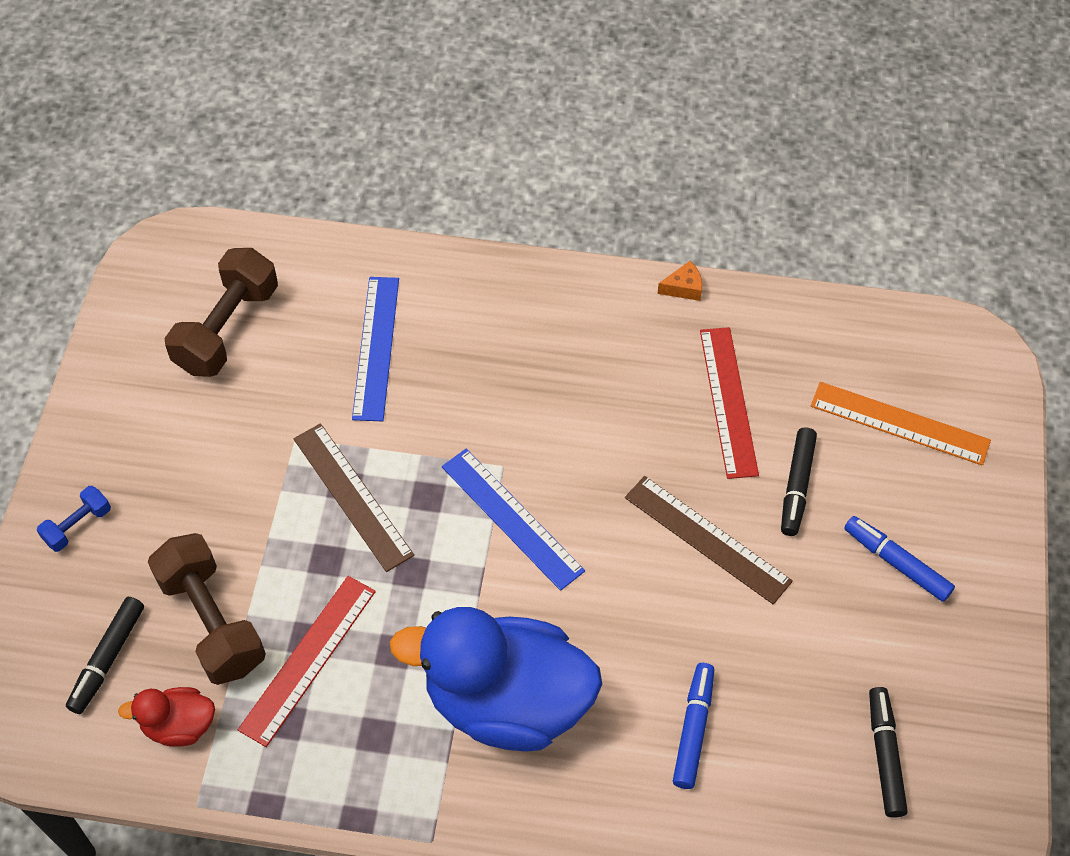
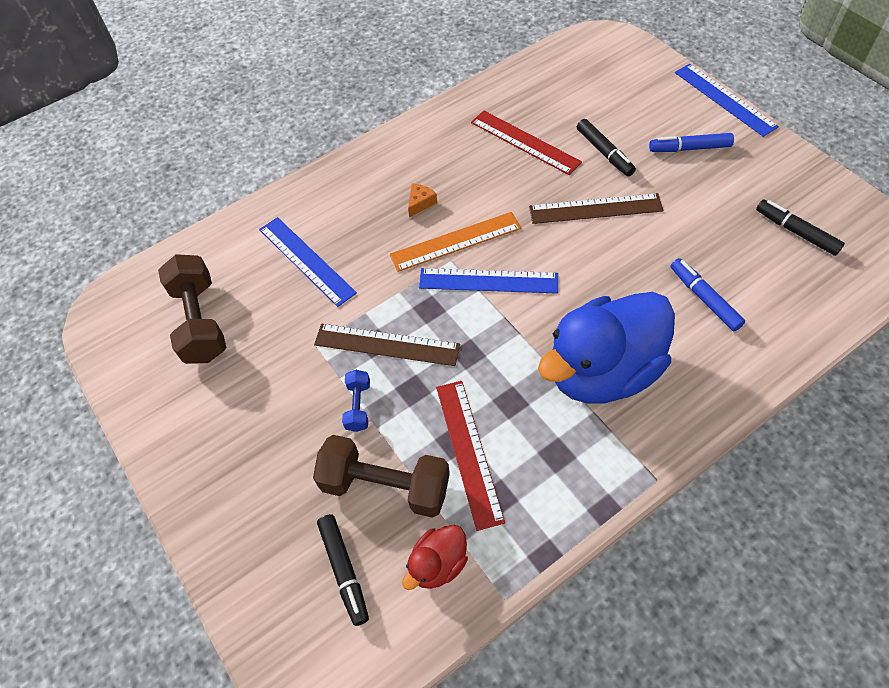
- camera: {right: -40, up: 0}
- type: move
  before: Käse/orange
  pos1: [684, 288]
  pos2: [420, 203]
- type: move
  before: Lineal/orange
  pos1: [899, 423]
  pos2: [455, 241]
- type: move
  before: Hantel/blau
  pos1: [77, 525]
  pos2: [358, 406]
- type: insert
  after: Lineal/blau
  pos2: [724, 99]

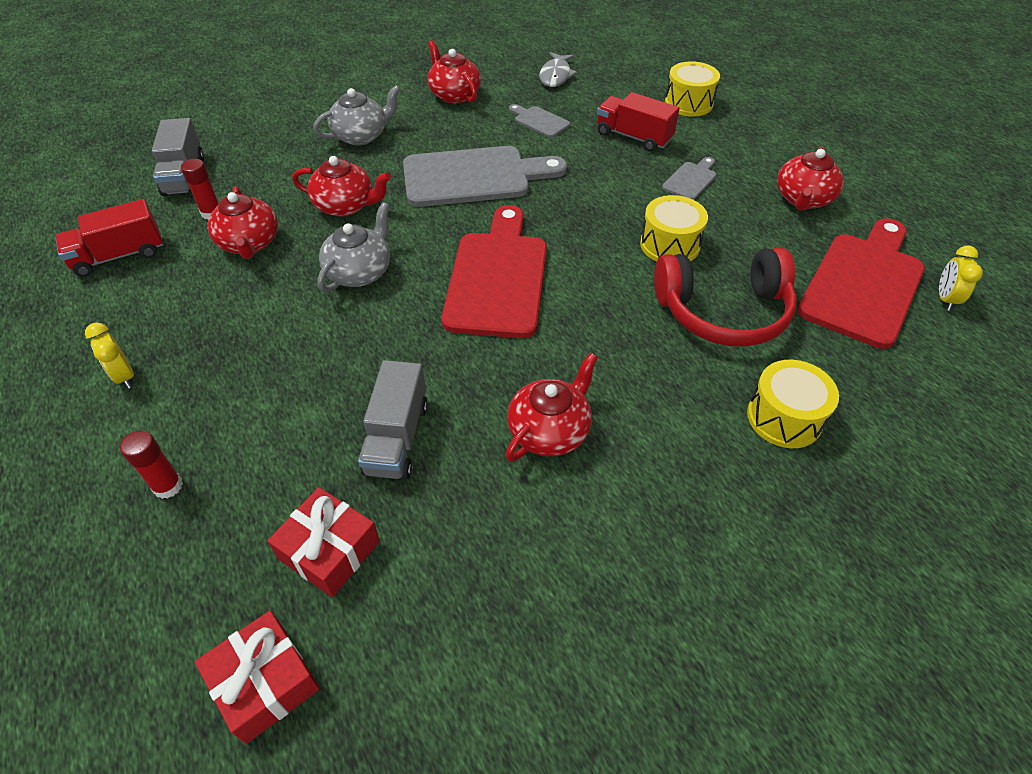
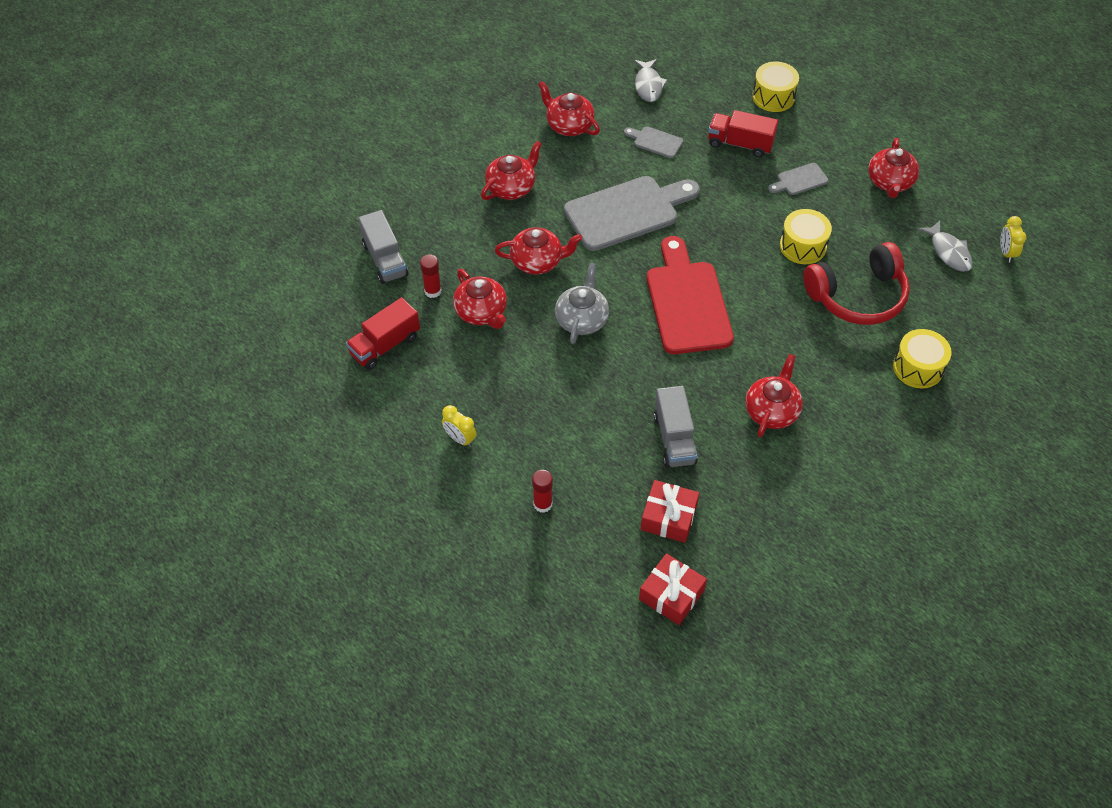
- camera: {right: -15, up: 5}
- type: recolor
  before: Teekanne/grau
  after: Teekanne/rot
  pos1: [361, 136]
  pos2: [511, 187]
- type: rotate
  before: Schneidebrett/grau
  pos1: [691, 180]
  pos2: [799, 180]
  turn: -135
- type: replace
  before: Schneidebrett/rot
  after: Fisch/grau
  pos1: [863, 284]
  pos2: [948, 252]

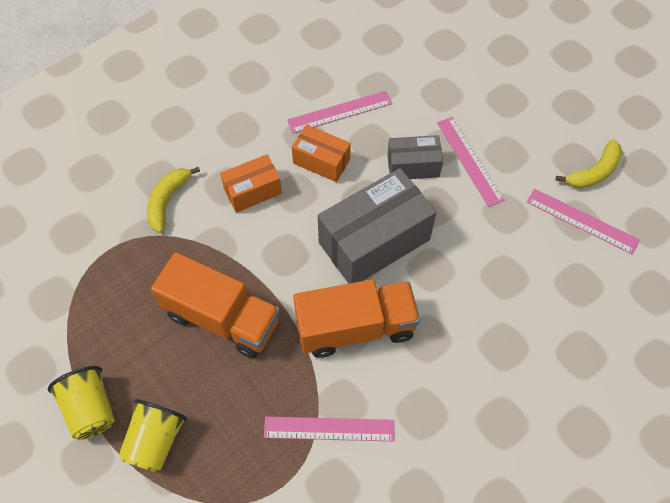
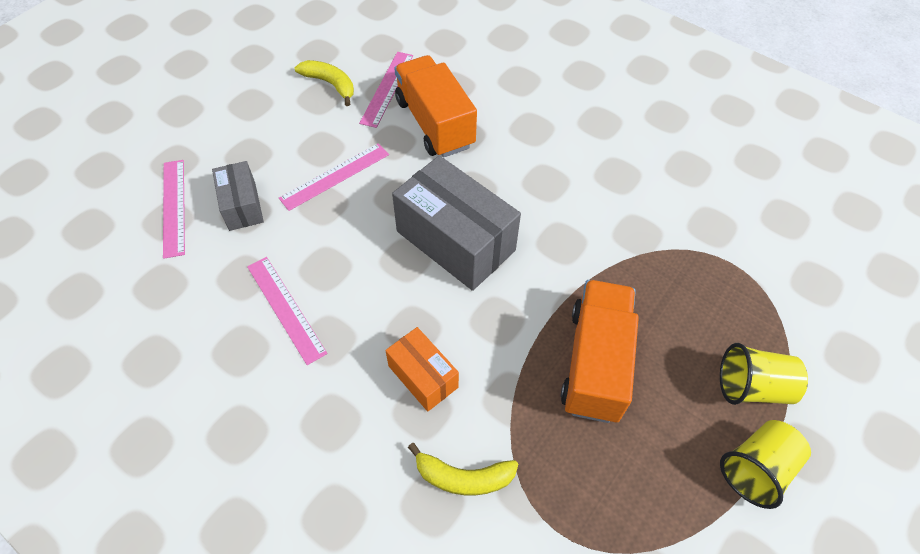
- camera: {right: -105, up: -5}
- type: delete
  before: Schachtel/orange
  pos1: [321, 161]
- type: move
  before: Schachtel/grau
  pos1: [413, 166]
  pos2: [242, 206]
- type: move
  before: Lastwagen/orange
  pos1: [355, 327]
  pos2: [434, 123]
- type: move
  before: Lineal/rosa
  pos1: [329, 429]
  pos2: [174, 207]

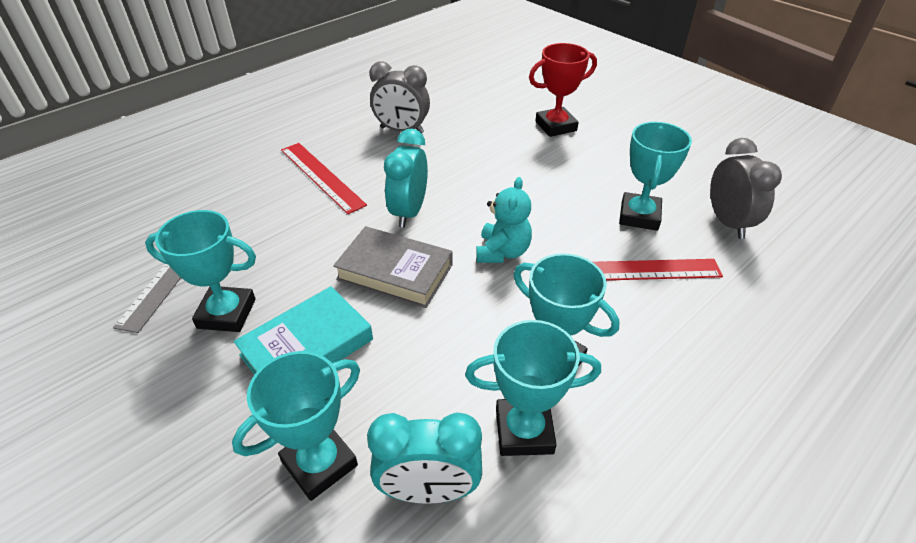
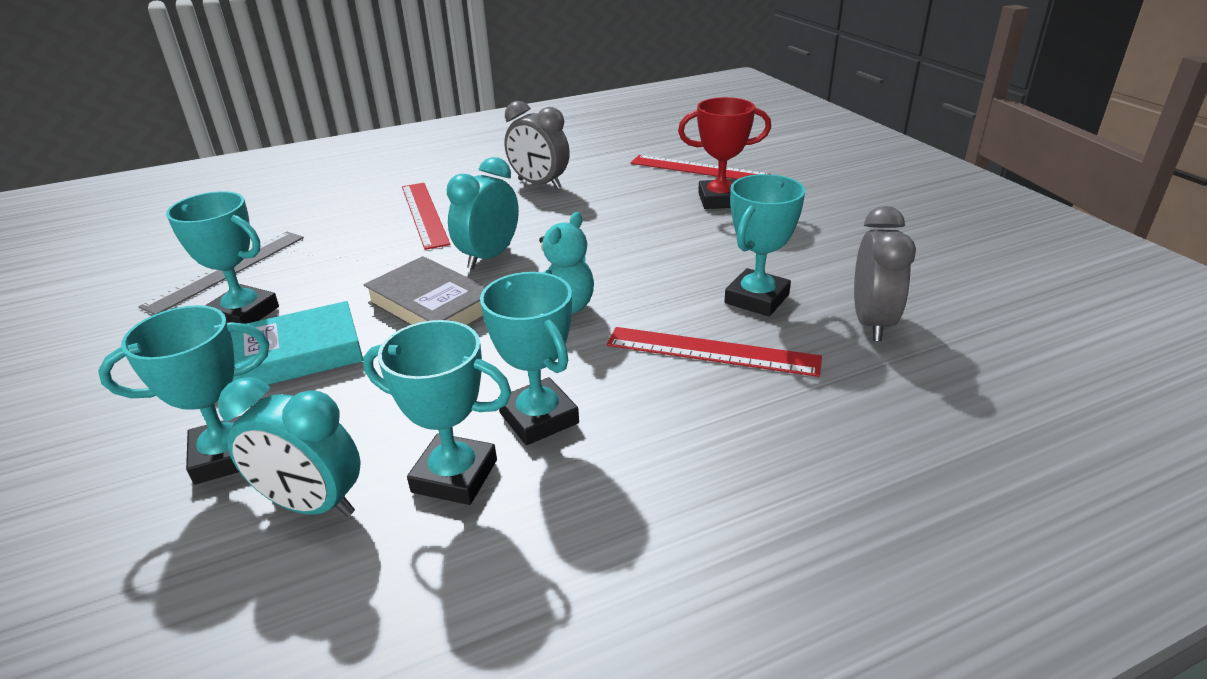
- camera: {right: 20, up: -10}
- type: insert
  after: Lineal/rot
  pos2: [699, 169]

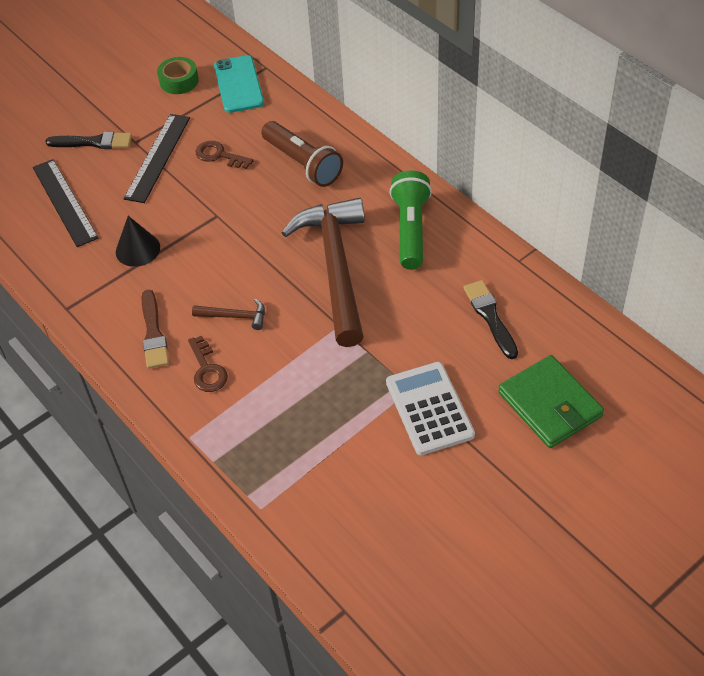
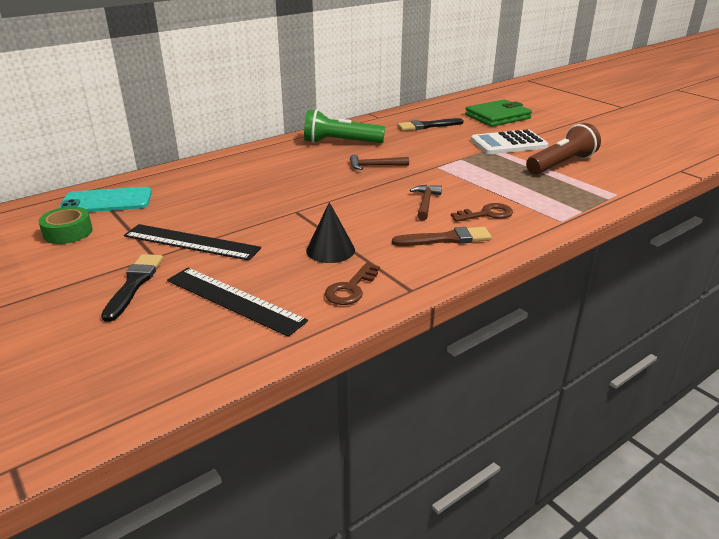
- camera: {right: -90, up: -20}
- type: move
  before: Taschenlampe/braun
  pos1: [303, 164]
  pos2: [561, 164]
- type: move
  before: Schlüssel/braun
  pos1: [219, 155]
  pos2: [351, 288]
- type: rotate
  before: Lineal/schwarz
  pos1: [64, 202]
  pos2: [234, 300]
  turn: 60
- type: resize
  before: Hammer/braun
  pos1: [335, 268]
  pos2: [375, 166]
  scale: 0.4

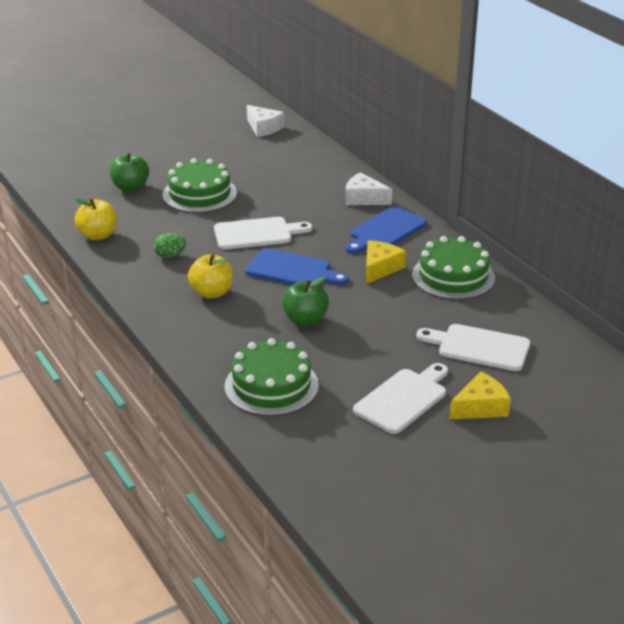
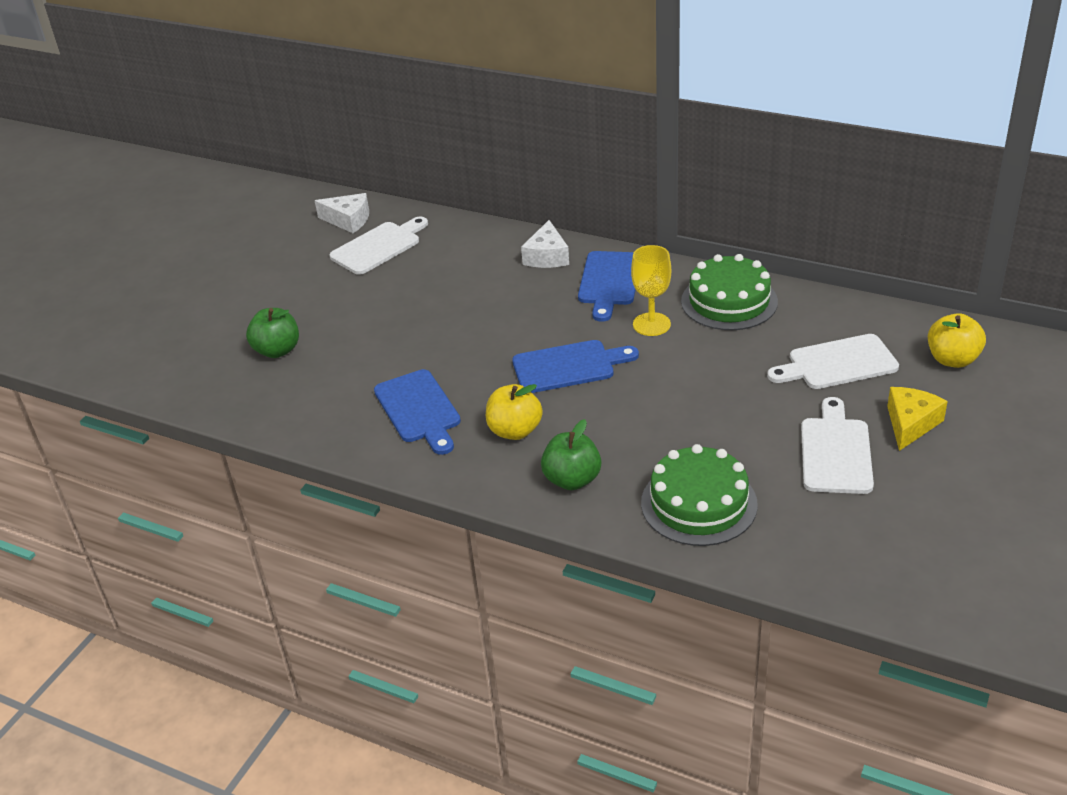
- camera: {right: -30, up: 5}
- type: delete
  before: Kuchen/grün
  pos1: [199, 194]
- type: rotate
  before: Käse/weiß
  pos1: [363, 198]
  pos2: [547, 256]
  turn: -75
- type: move
  before: Apfel/gelb
  pos1: [98, 235]
  pos2: [952, 359]
- type: move
  before: Schneidebrett/weiß
  pos1: [257, 234]
  pos2: [379, 247]
- type: replace
  before: Ei/grün
  after: Schneidebrett/blau
  pos1: [170, 255]
  pos2: [419, 410]
- type: replace
  before: Käse/gelb
  after: Kelch/gelb
  pos1: [380, 268]
  pos2: [651, 324]
- type: move
  before: Apfel/grün
  pos1: [305, 320]
  pos2: [572, 480]

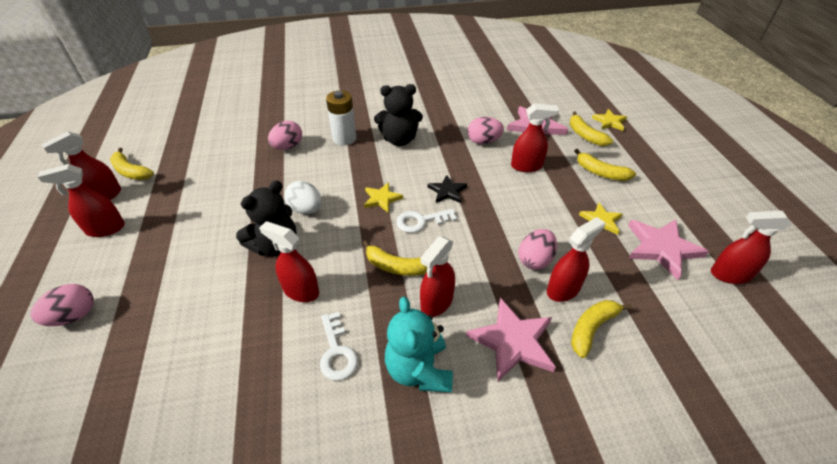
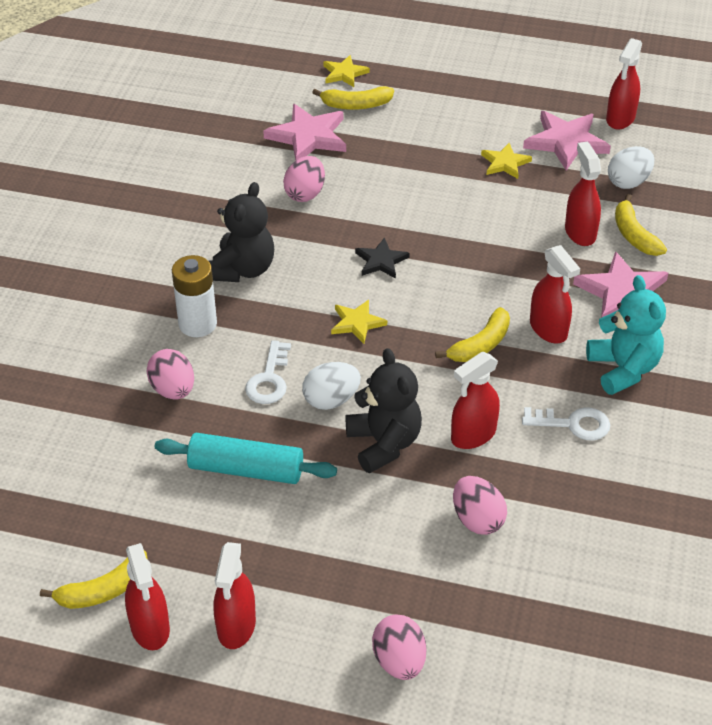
- camera: {right: -65, up: 0}
- type: delete
  before: Sprühflasche/rot
  pos1: [526, 166]
- type: delete
  before: Banane/gelb
  pos1: [600, 172]
- type: move
  before: Schlüssel/weiß
  pos1: [421, 221]
  pos2: [269, 379]
- type: move
  before: Ei/rosa
  pos1: [535, 260]
  pos2: [477, 520]
- type: rotate
  before: Teddybär/türkis
  pos1: [419, 370]
  pos2: [623, 369]
  turn: -120
- type: insert
  after: Ei/weiß
  pos2: [628, 182]
- type: insert
  after: Nudelholz/türkis
  pos2: [246, 469]

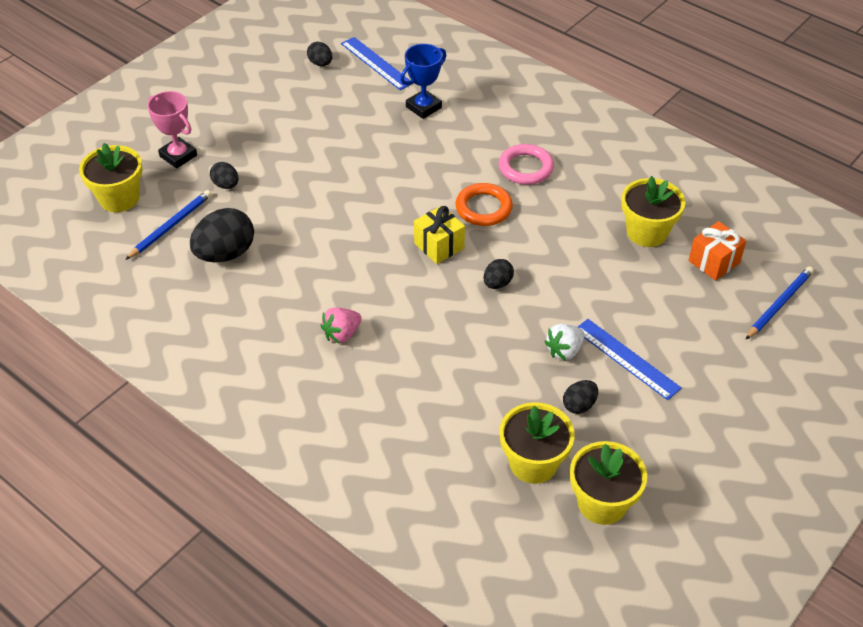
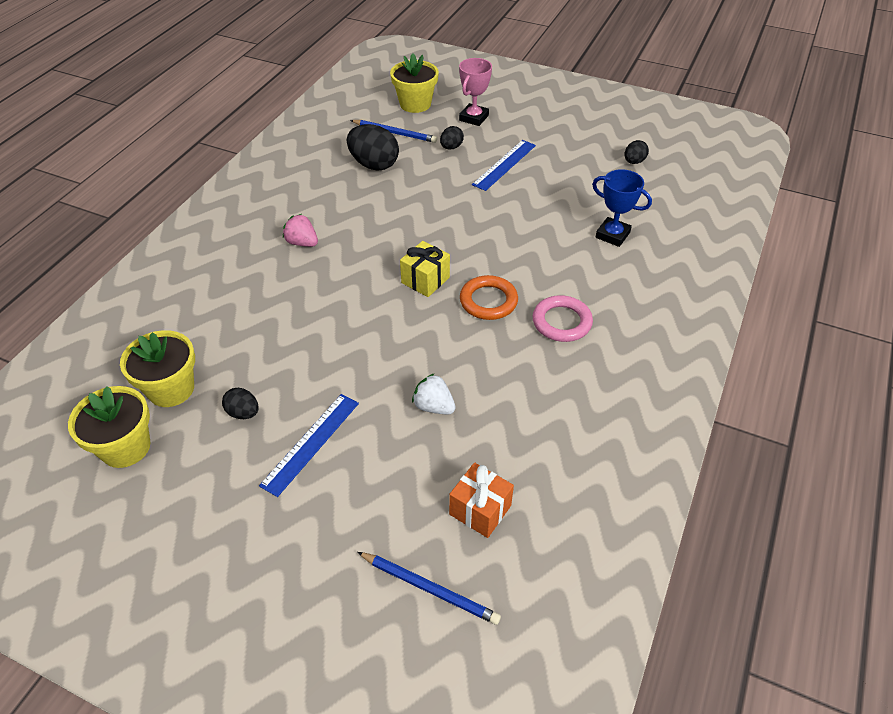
- camera: {right: 75, up: 0}
- type: move
  before: Lineal/blau
  pos1: [376, 63]
  pos2: [504, 165]
- type: delete
  before: Blumentopf/gelb
  pos1: [647, 232]
- type: delete
  before: Ei/schwarz
  pos1: [497, 283]
- type: move
  before: Erdbeere/weiß
  pos1: [564, 350]
  pos2: [434, 406]

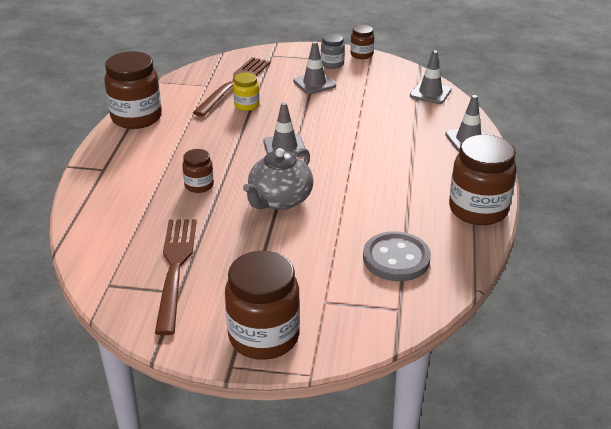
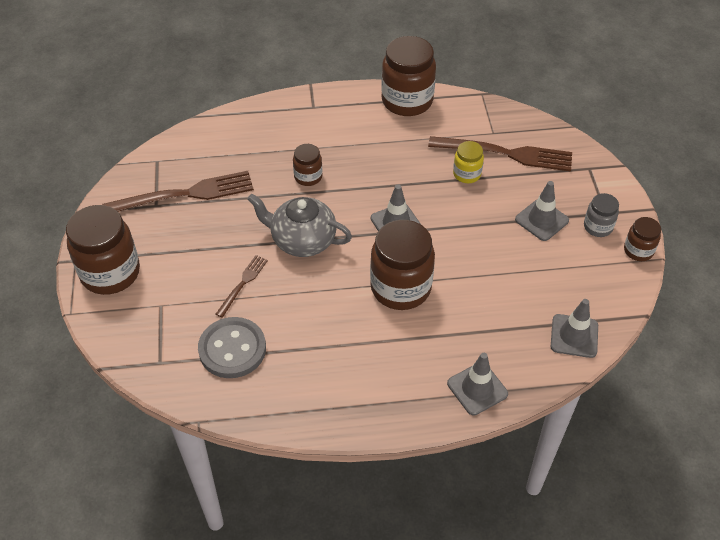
- camera: {right: 75, up: 15}
- type: move
  before: Einmachglas/braun
  pos1: [478, 209]
  pos2: [400, 288]
- type: insert
  after: Gabel/braun
  pos2: [243, 283]

